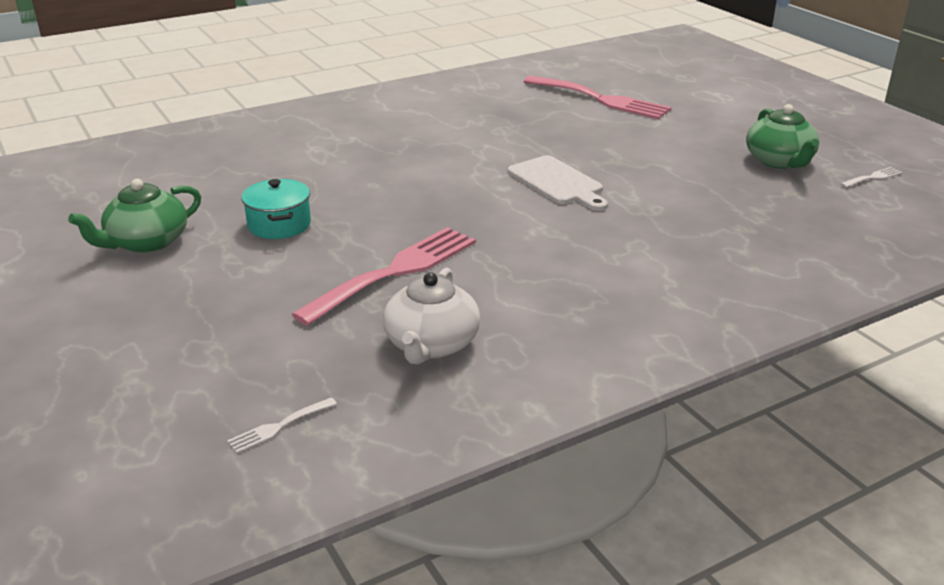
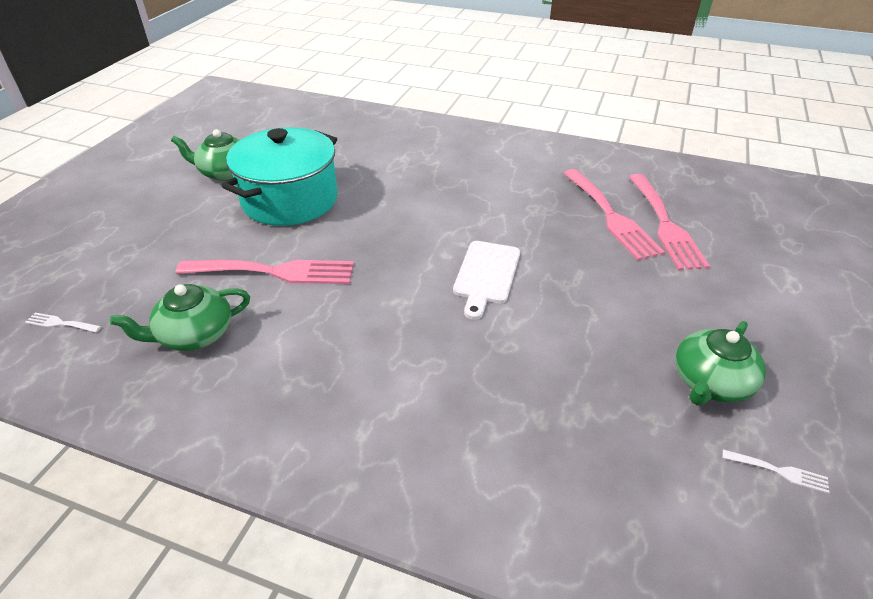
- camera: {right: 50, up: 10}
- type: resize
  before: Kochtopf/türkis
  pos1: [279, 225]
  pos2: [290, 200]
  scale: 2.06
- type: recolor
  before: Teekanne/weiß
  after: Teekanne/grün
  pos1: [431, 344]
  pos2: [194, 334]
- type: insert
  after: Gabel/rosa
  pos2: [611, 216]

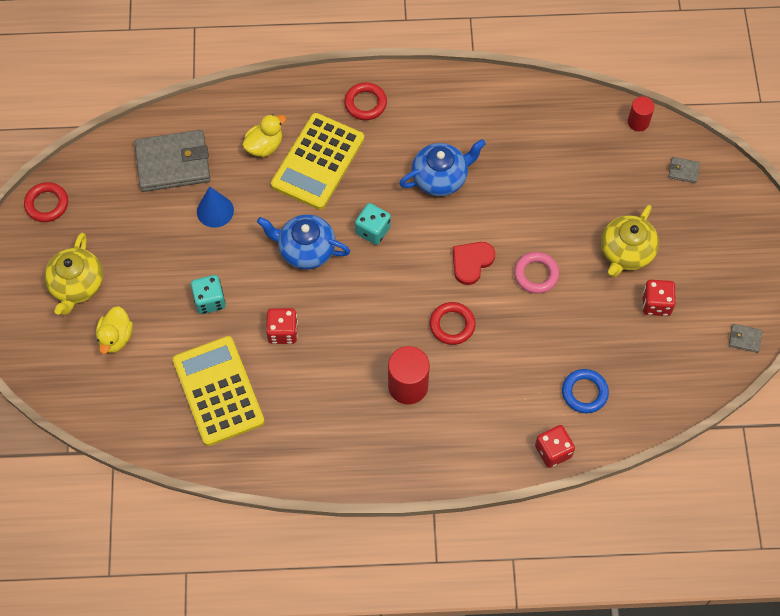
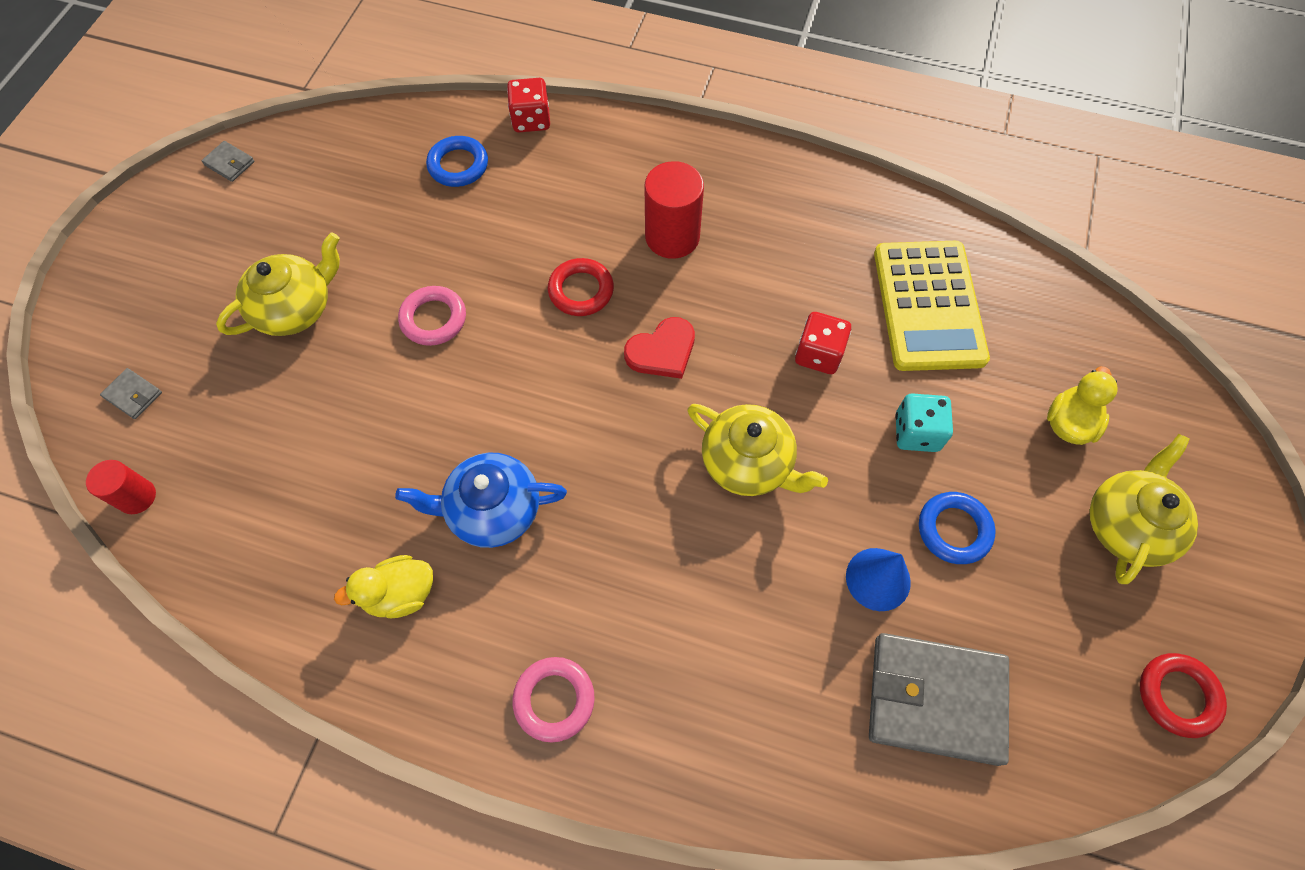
- camera: {right: -160, up: 0}
- type: recolor
  before: Ring/rot
  after: Ring/rosa
  pos1: [365, 103]
  pos2: [554, 699]
- type: delete
  before: Taschenrechner/gelb
  pos1: [317, 162]
- type: move
  before: Ente/gelb
  pos1: [264, 146]
  pos2: [400, 594]
- type: delete
  before: Spielwürfel/türkis
  pos1: [373, 230]
- type: recolor
  before: Teekanne/blau
  after: Teekanne/gelb
  pos1: [305, 249]
  pos2: [748, 463]
- type: move
  before: Herz/rot
  pos1: [471, 262]
  pos2: [662, 351]
- type: delete
  before: Spielwürfel/rot
  pos1: [656, 304]
- type: insert
  after: Ring/blau
  pos2: [954, 530]

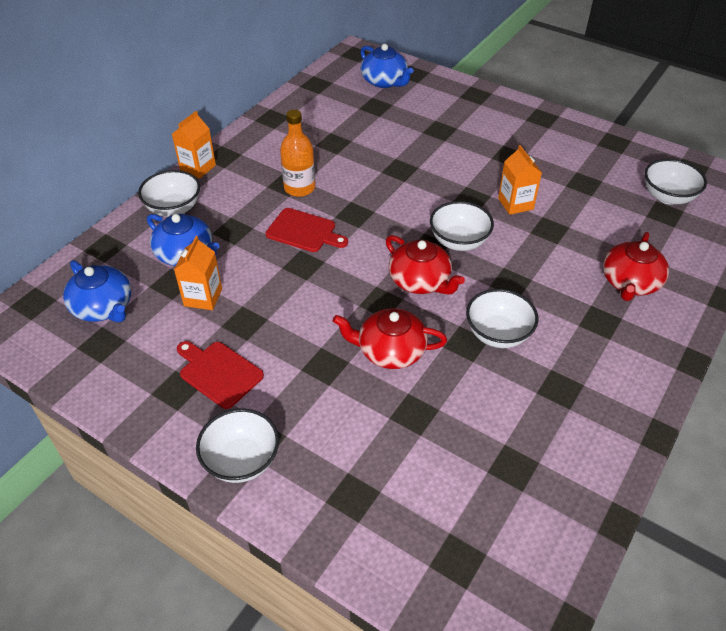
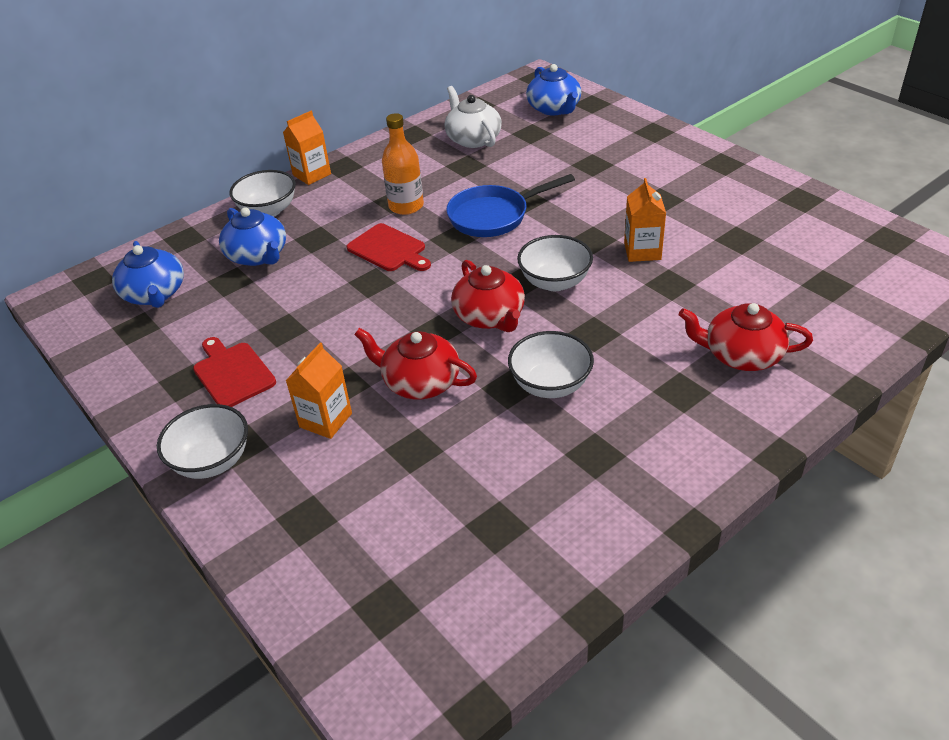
- camera: {right: 20, up: -5}
- type: delete
  before: Schüssel/weiß
  pos1: [667, 197]
- type: rotate
  before: Teekanne/rot
  pos1: [630, 283]
  pos2: [741, 355]
  turn: 60
- type: move
  before: Getränkekarton/orange
  pos1: [203, 297]
  pos2: [325, 420]
- type: insert
  after: Teekanne/weiß
  pos2: [473, 139]
- type: insert
  after: Pfanne/blau
  pos2: [493, 216]

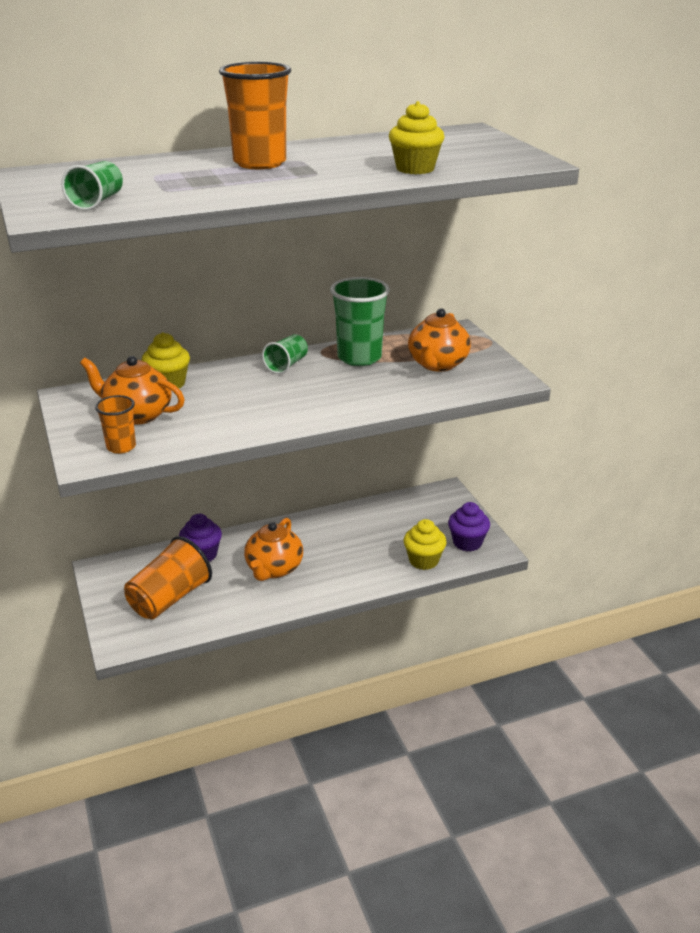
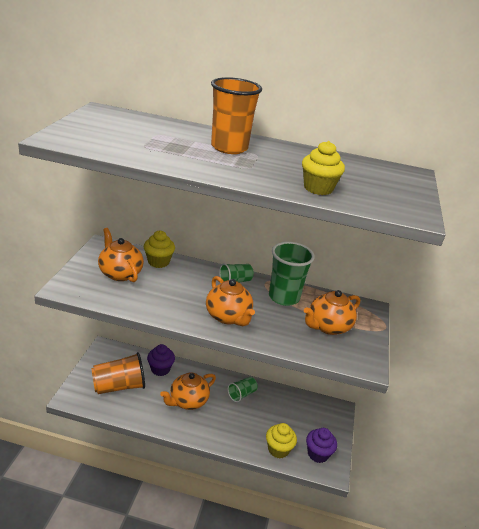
- camera: {right: 30, up: 0}
- type: move
  before: Becher/grün
  pos1: [97, 202]
  pos2: [241, 394]
- type: delete
  before: Becher/orange
  pos1: [121, 447]
- type: insert
  after: Teekanne/orange
  pos2: [228, 317]

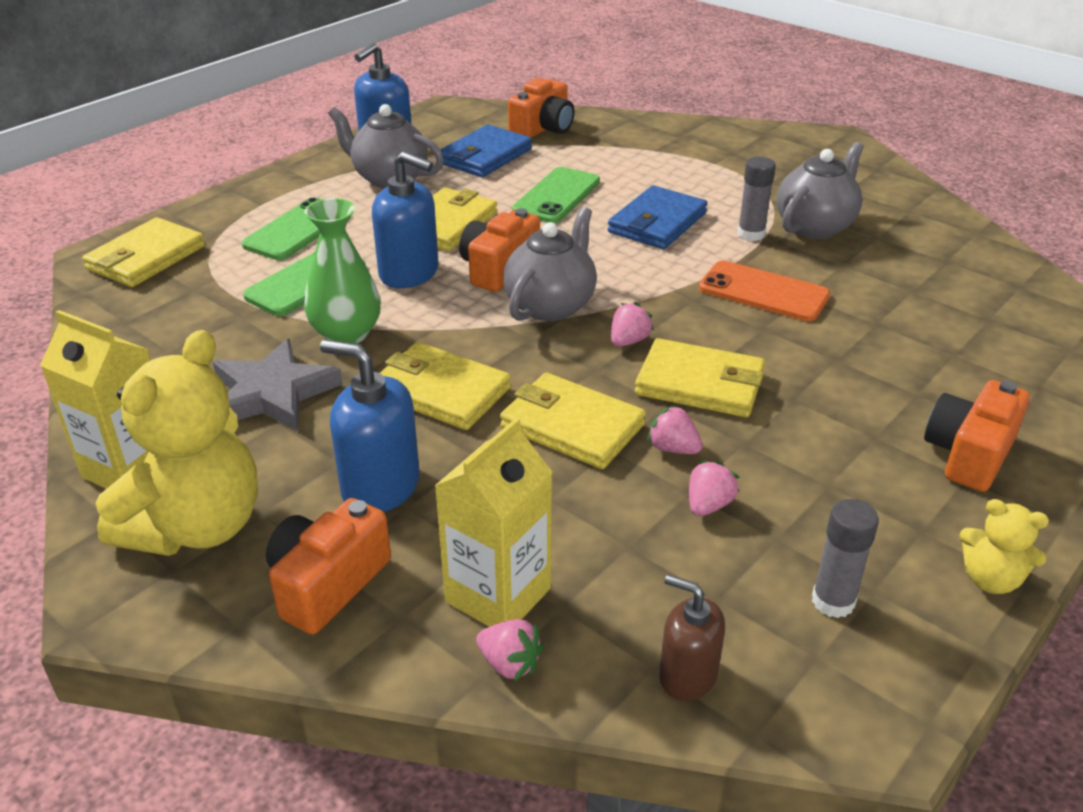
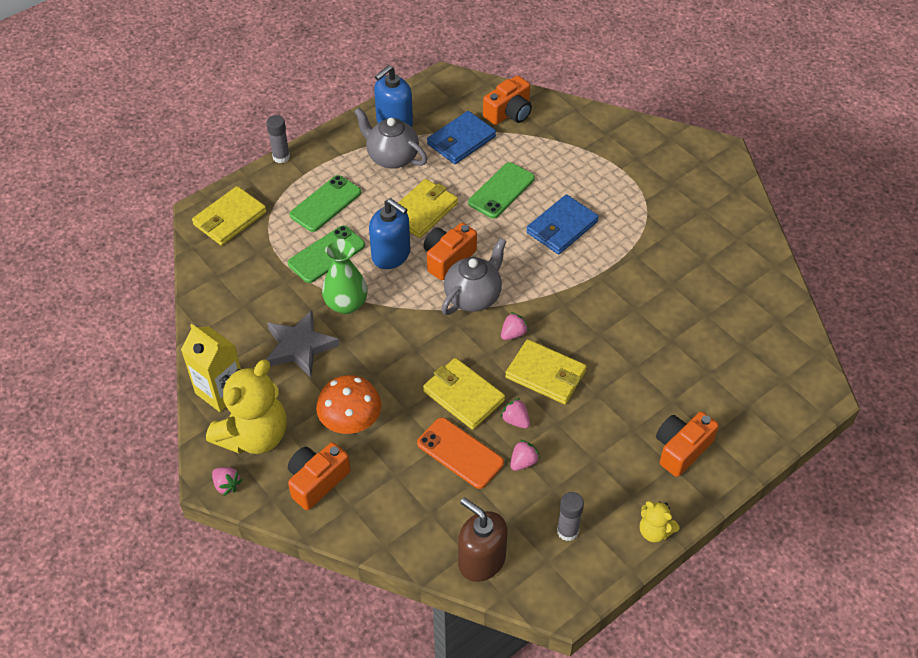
- camera: {right: 10, up: 15}
- type: delete
  before: Teekanne/grau
  pos1: [815, 226]
- type: move
  before: Klebestift/grau
  pos1: [751, 234]
  pos2: [281, 157]
- type: move
  before: Handy/orange
  pos1: [763, 292]
  pos2: [460, 453]
- type: replace
  before: Seifenspender/blau
  after: Pilz/orange
  pos1: [380, 487]
  pos2: [351, 423]
- type: delete
  before: Geldbörse/gelb
  pos1: [440, 391]
- type: delete
  before: Getränkekarton/gelb
  pos1: [498, 595]
- type: resize
  before: Seifenspender/braun
  pos1: [687, 675]
  pos2: [481, 560]
  scale: 1.58
- type: move
  before: Erdbeere/rosa
  pos1: [509, 664]
  pos2: [227, 485]

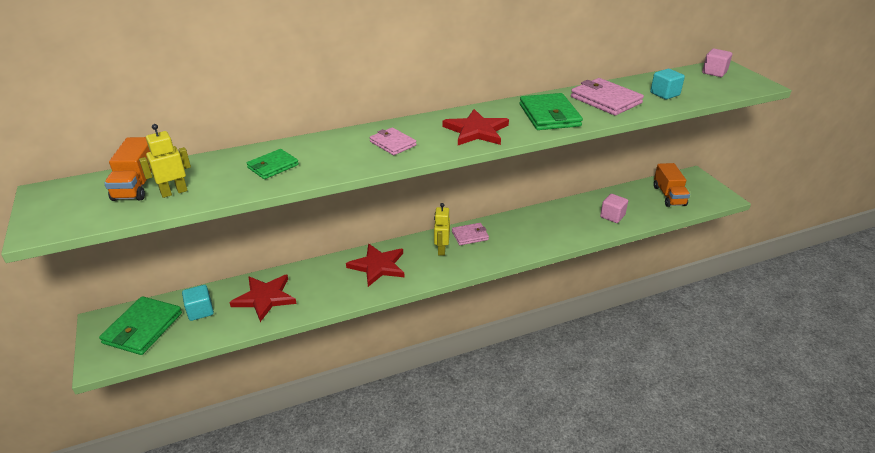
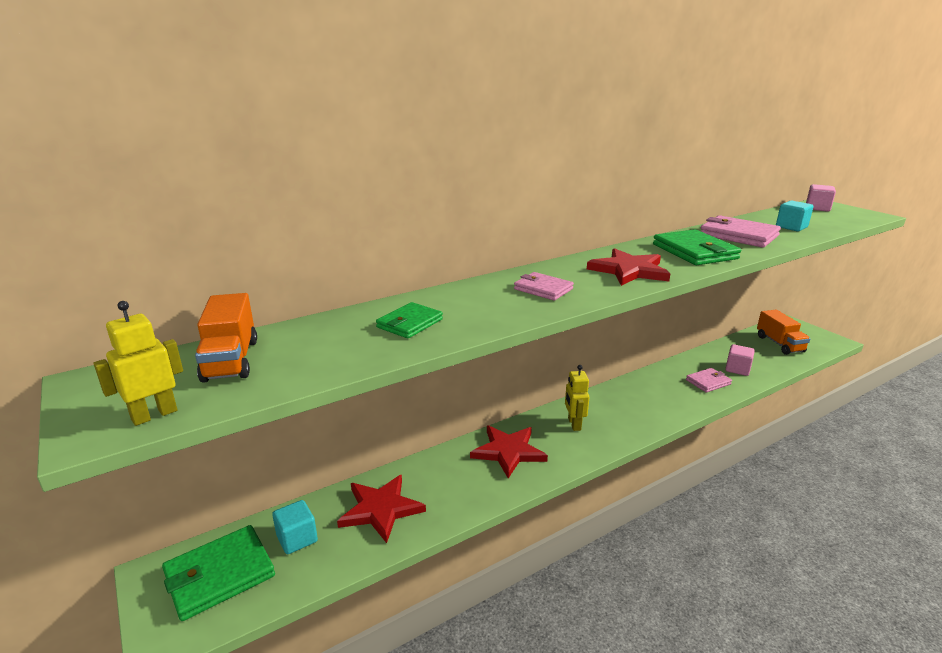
- camera: {right: -10, up: -10}
- type: move
  before: Roboter/gelb
  pos1: [174, 192]
  pos2: [154, 415]
- type: move
  before: Geldbörse/rosa
  pos1: [470, 235]
  pos2: [708, 382]
- type: rotate
  before: Geldbörse/grün
  pos1: [143, 328]
  pos2: [219, 575]
  turn: 45

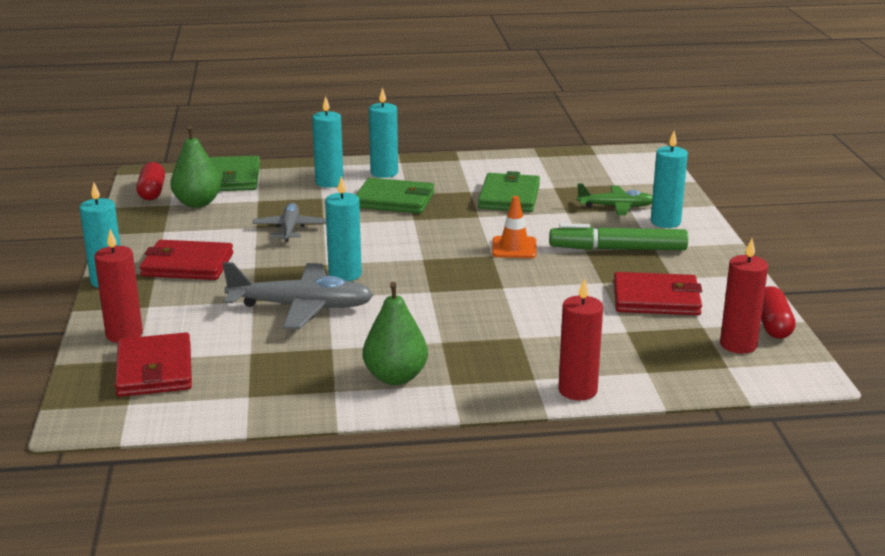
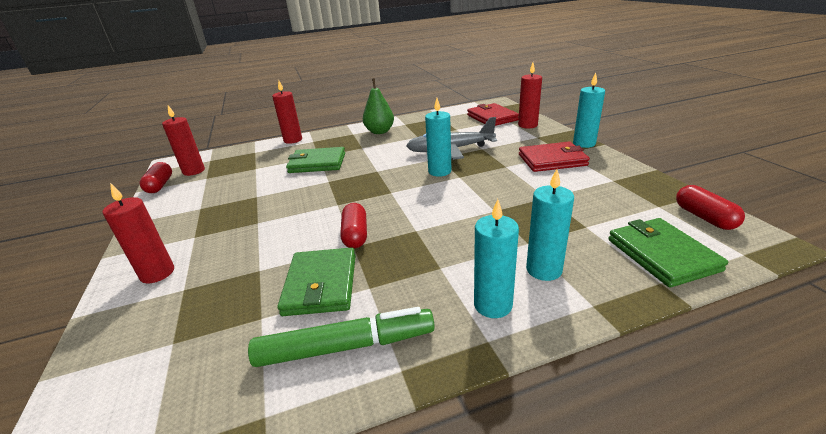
- camera: {right: 170, up: 5}
- type: delete
  before: Birne/grün
  pos1: [197, 203]
- type: recolor
  before: Kerze/türkis
  after: Kerze/rot
  pos1: [665, 222]
  pos2: [157, 273]
- type: move
  before: Geldbörse/grün
  pos1: [394, 200]
  pos2: [317, 163]
- type: delete
  before: Flugzeug/grün
  pos1: [616, 207]
- type: delete
  before: Leitkegel/orange
  pos1: [514, 248]
- type: delete
  before: Flugzeug/grau
  pos1: [289, 229]
- type: move
  before: Filzstift/grün
  pos1: [618, 249]
  pos2: [346, 346]
- type: delete
  before: Geldbörse/rot
  pos1: [656, 299]
- type: insert
  after: Kapsel/rot
  pos2: [355, 235]

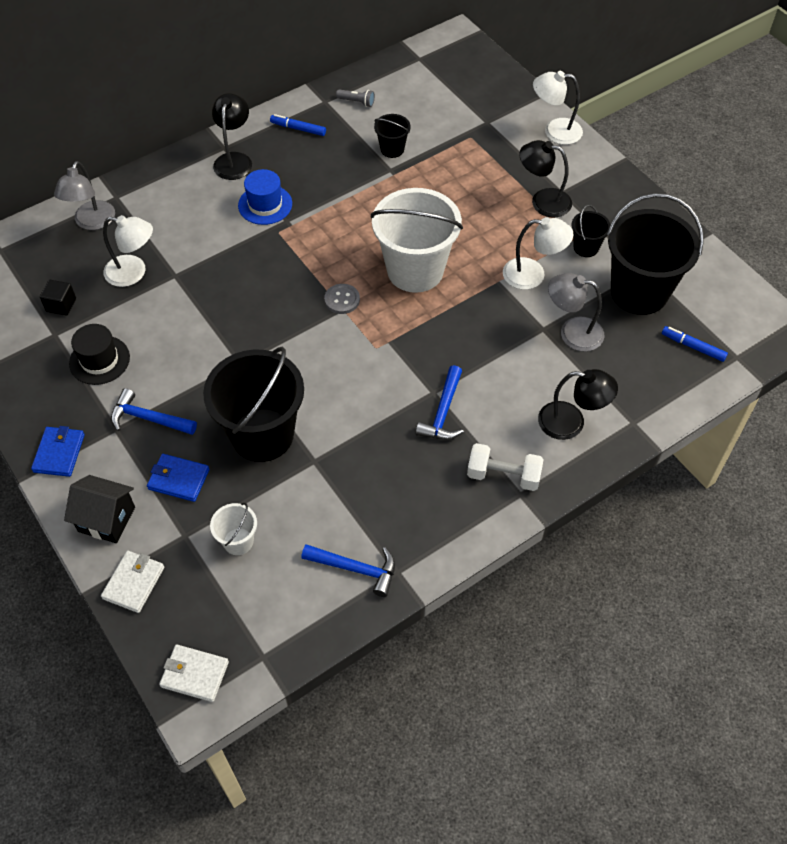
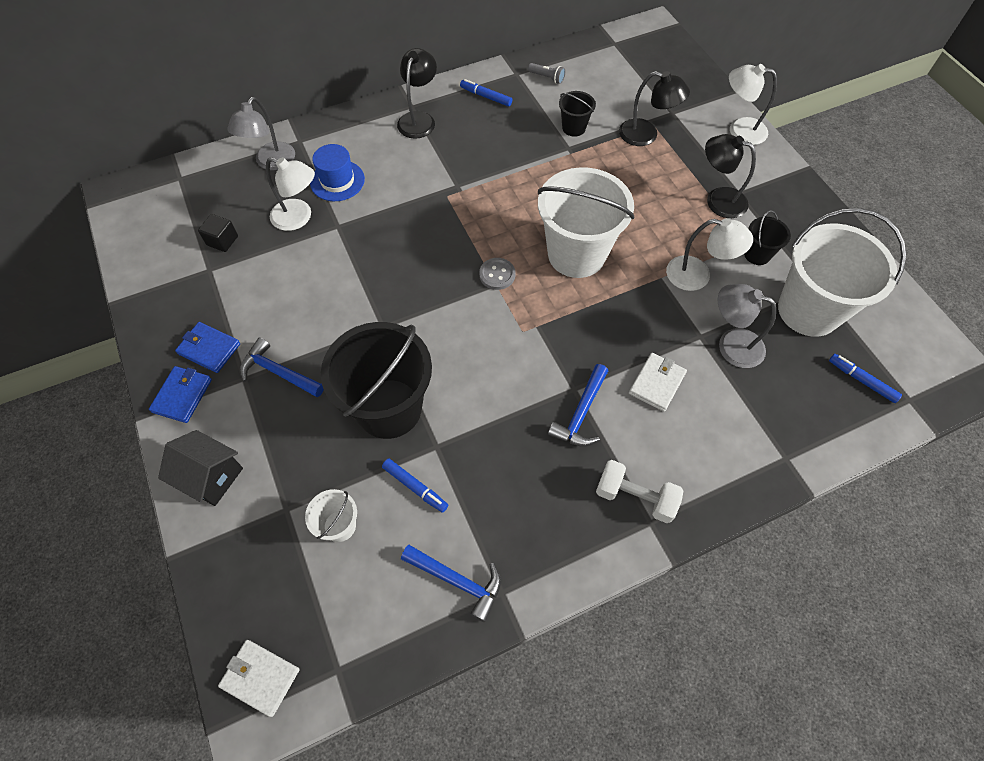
- camera: {right: 10, up: 5}
- type: move
  before: Hut/blau
  pos1: [265, 205]
  pos2: [337, 181]
- type: recolor
  before: Eimer/schwarz
  after: Eimer/weiß
  pos1: [639, 292]
  pos2: [808, 310]
- type: delete
  before: Hut/schwarz
  pos1: [99, 360]
- type: move
  before: Lampe/schwarz
  pos1: [571, 422]
  pos2: [646, 135]
- type: move
  before: Geldbörse/blau
  pos1: [178, 479]
  pos2: [209, 349]
- type: move
  before: Geldbörse/weiß
  pos1: [134, 583]
  pos2: [656, 383]
- type: insert
  after: Filzstift/blau
  pos2: [415, 487]

